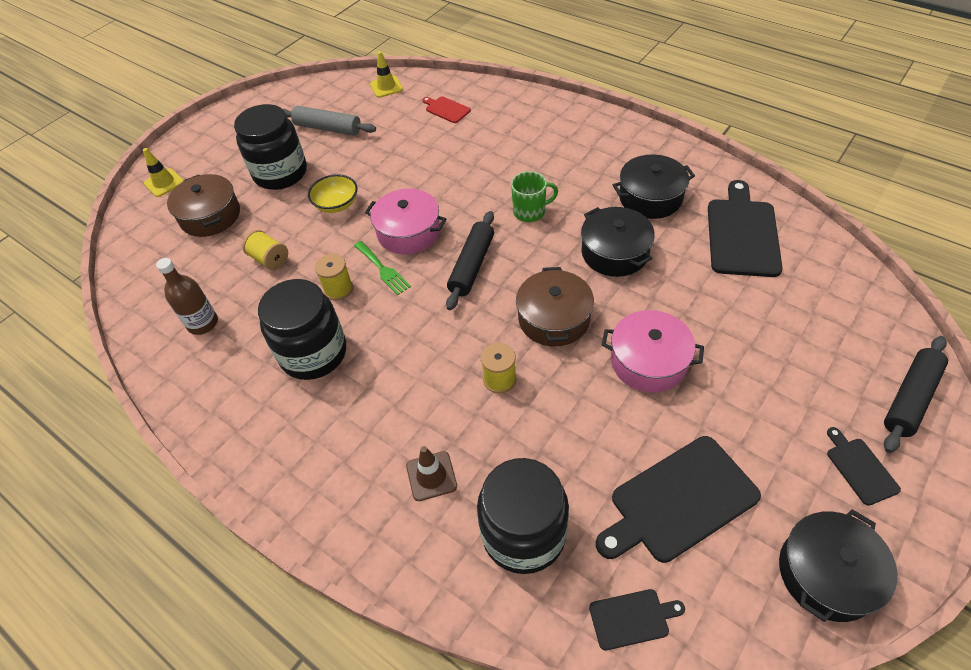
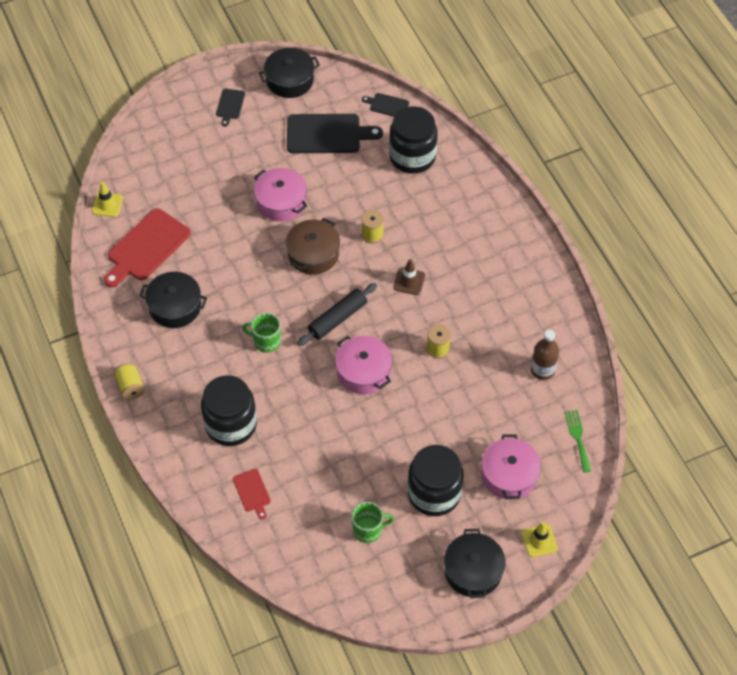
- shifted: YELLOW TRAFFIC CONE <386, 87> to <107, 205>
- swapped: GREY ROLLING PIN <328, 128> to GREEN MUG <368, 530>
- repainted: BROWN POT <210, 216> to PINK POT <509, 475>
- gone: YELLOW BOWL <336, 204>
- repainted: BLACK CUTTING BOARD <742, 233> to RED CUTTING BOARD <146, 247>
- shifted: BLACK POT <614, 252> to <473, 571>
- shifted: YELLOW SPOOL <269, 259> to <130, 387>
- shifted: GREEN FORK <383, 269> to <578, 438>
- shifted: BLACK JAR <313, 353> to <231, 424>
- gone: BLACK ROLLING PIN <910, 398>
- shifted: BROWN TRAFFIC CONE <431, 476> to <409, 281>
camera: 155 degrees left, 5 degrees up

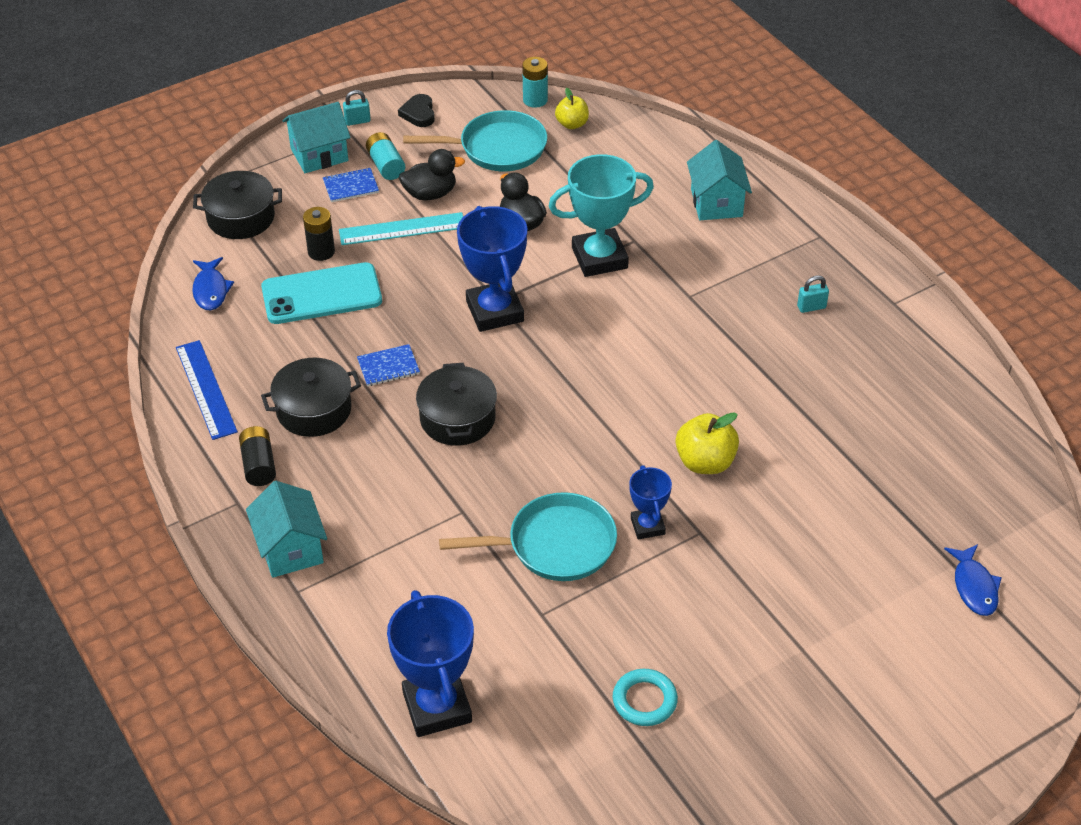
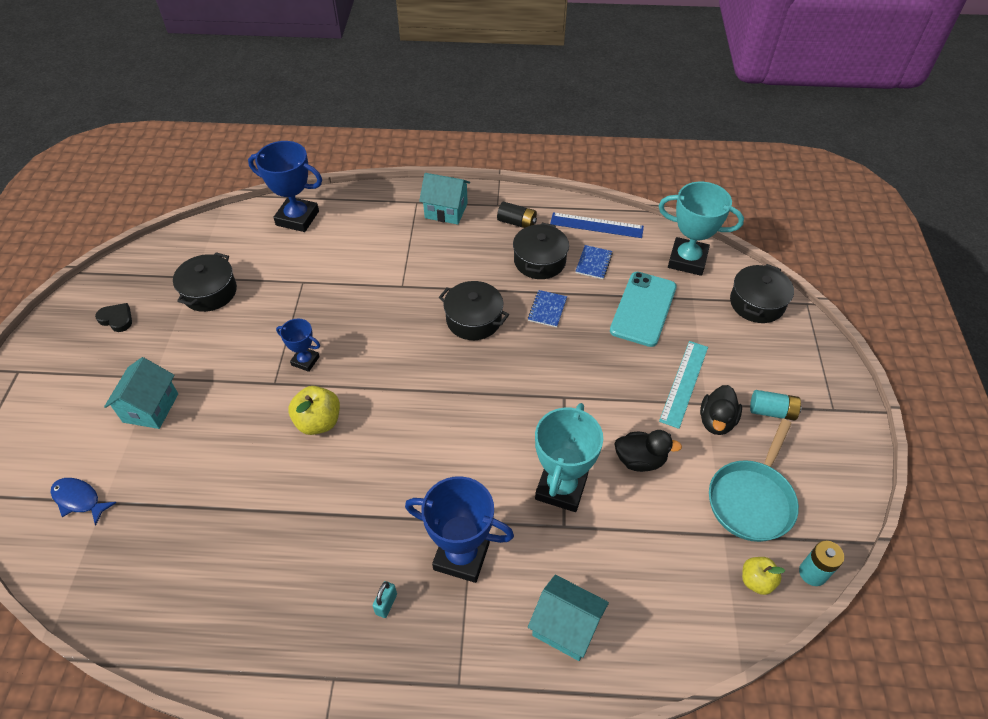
- gone: TURQUOISE PADLOCK <357, 121>
- shifted: BLACK HEART <419, 113> to <117, 319>
- shifted: TURQUOISE HOUSE <319, 155> to <151, 408>
- shifted: BLUE NOTEBOOK <351, 186> to <593, 263>
- shifted: BLUE TROPHY <495, 311> to <461, 556>
- gone: BLACK BATTERY <321, 252>
- swapped: BLUE FISH <211, 290> to TURQUOISE TROPHY <687, 260>
- gone: TURQUOISE PAN <554, 545>
- swapped: TURQUOISE RING <644, 700> to BLACK POT <210, 292>
camera: 125 degrees right, 5 degrees up

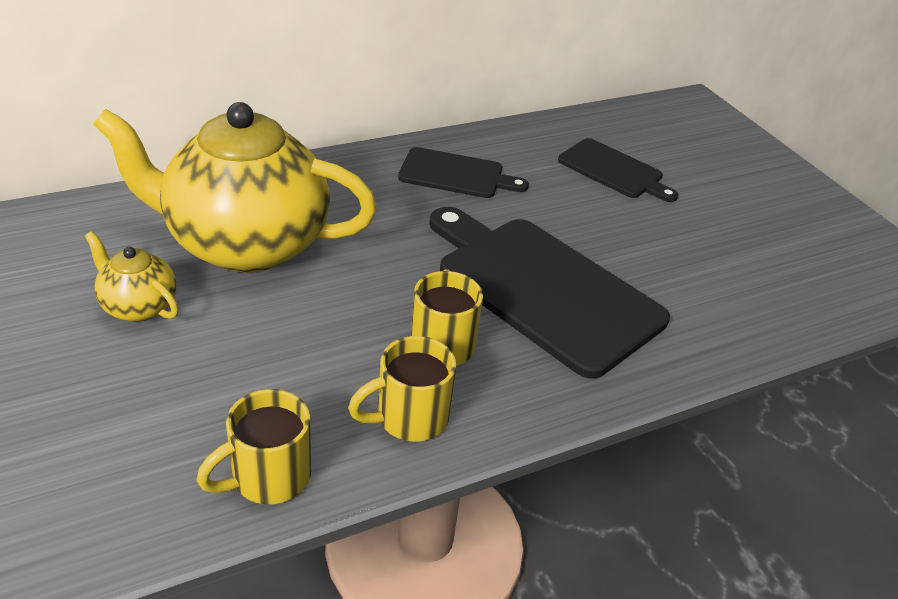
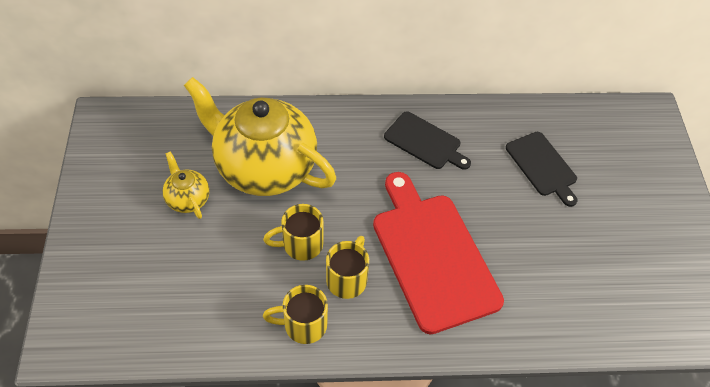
- repainted: BLACK CUTTING BOARD <542, 289> to RED CUTTING BOARD <432, 256>
- shifted: YELLOW MUG <268, 477> to <301, 244>
camera: 25 degrees right, 15 degrees up

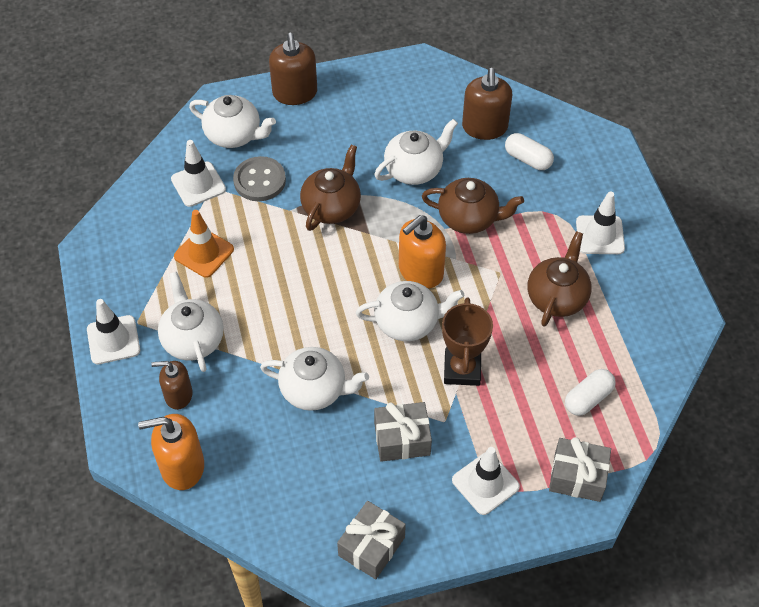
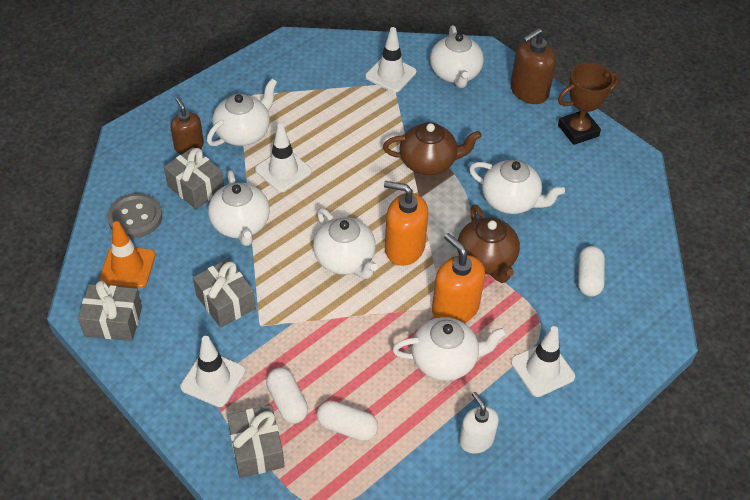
- gone: BROWN SOAP DISPENSER <484, 127>
- shifted: GREY BUTTON <259, 180> to <135, 217>
- shifted: ORANGE TRAFFIC CONE <204, 253> to <128, 267>
- repainted: BROWN TEAPOT <557, 297> to WHITE TEAPOT <445, 360>
- shifted: BROWN TROPHY <462, 369> to <578, 131>
- shifted: WHITE TRAFFIC CONE <113, 340> to <283, 171>
- shifted: ORANGE SOAP DISPENSER <182, 466> to <455, 308>
- new: GREY GIFT <196, 188>
- new: WHITE CAPSULE <287, 402>
- new: WHITE SOAP DISPENSER <476, 440>
camera: 60 degrees right, 5 degrees down

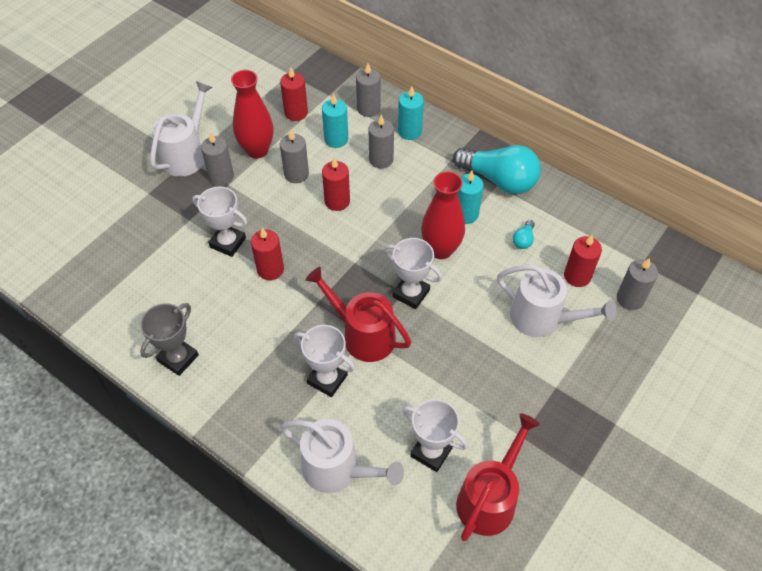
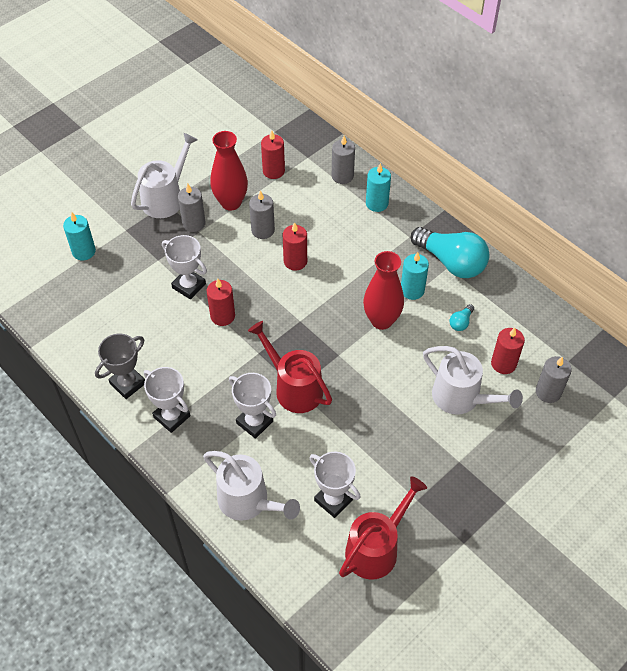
- shifted: TURQUOISE CANDLE <336, 139> to <84, 251>
- gone: GREY CANDLE <381, 159>
- shifted: WHITE TROPHY <411, 293> to <172, 416>
camera: 10 degrees right, 0 degrees up

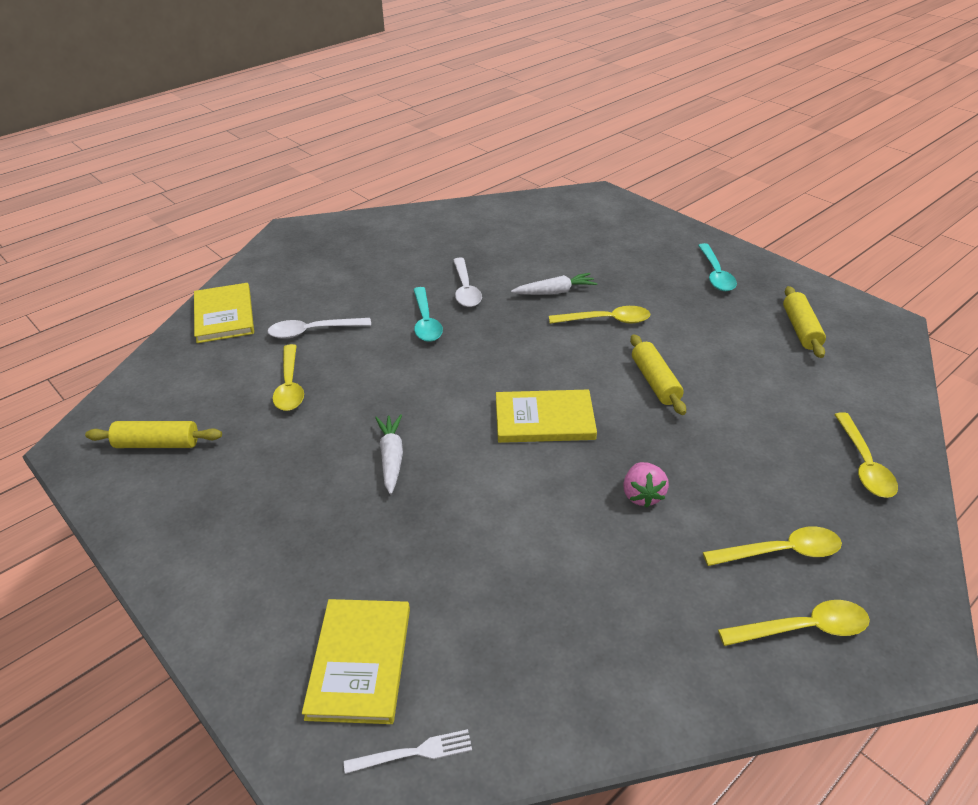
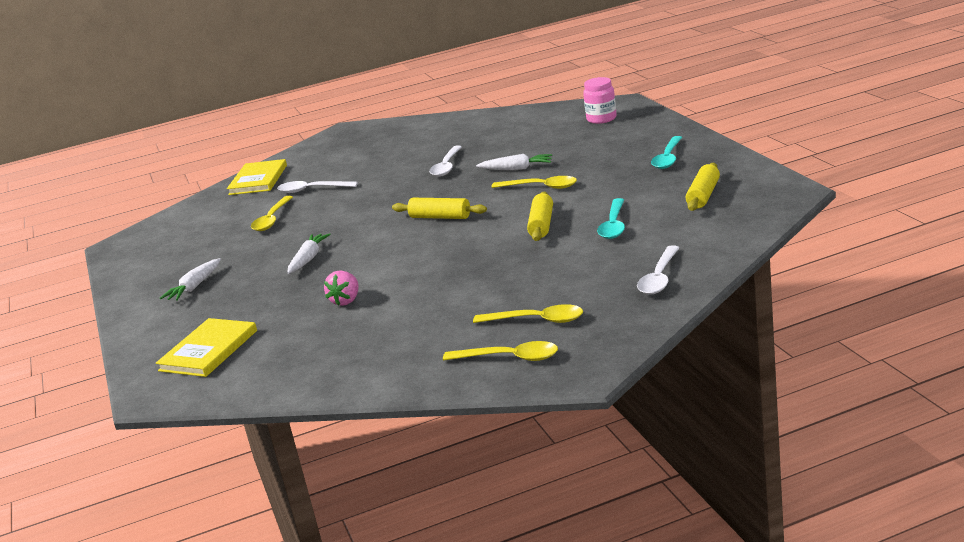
- shifted: TURQUOISE SPOON <426, 322> to <614, 225>
- gone: YELLOW BOOK <544, 419>
- repainted: YELLOW SPOON <864, 464> to WHITE SPOON <659, 278>
- shifted: YELLOW ROLLING PIN <157, 444> to <440, 217>
- shifted: PINK STRAWBERRY <642, 495> to <346, 301>
- gone: WHITE FORK <413, 753>
- new: PINK JAR <601, 119>
- new: WHITE CARROT <194, 287>
camera: 25 degrees right, 15 degrees down

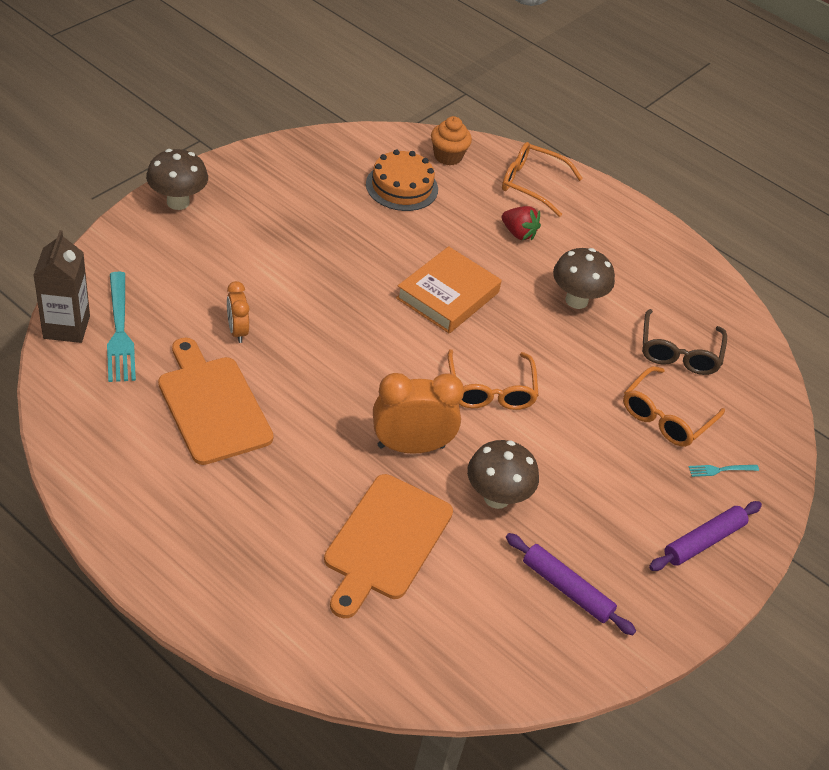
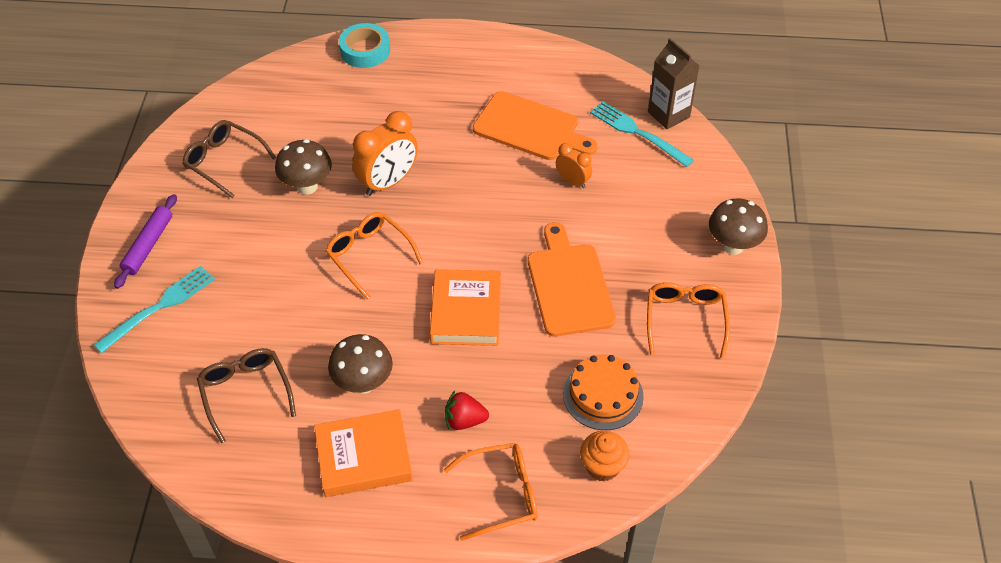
- shifted: ORANGE GLASSES <666, 416> to <685, 320>
- scaled: TURQUOISE FORK <720, 470> = <160, 306> x2.10
- shifted: ORANGE CUTTING BOARD <386, 541> to <569, 285>
- swapped: PURPLE ROLLING PIN <567, 589> to BROWN GLASSES <224, 162>
- new: TURQUOISE TAPE <365, 50>
- new: ORANGE BOOK <364, 457>
camera: 150 degrees right, 5 degrees up

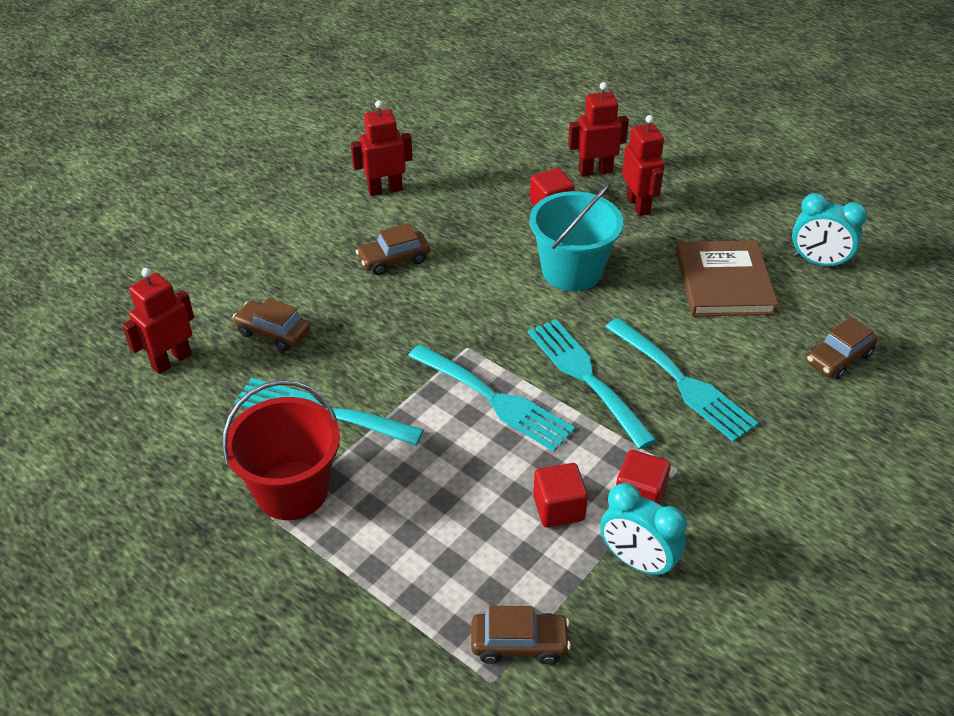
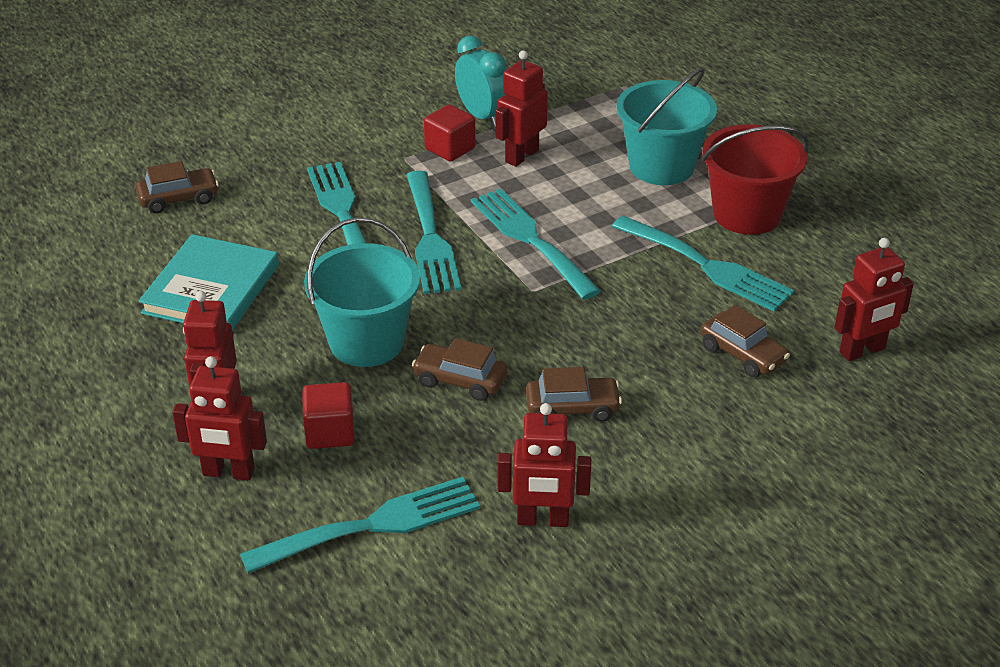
- gone: TURQUOISE CLOCK <818, 262>
- repainted: BROWN BOOK <724, 282> to TURQUOISE BOOK <211, 289>
- swapped: RED CUBE <558, 508> to RED ROBOT <521, 156>
- shifted: BROWN CAR <519, 643> to <460, 380>
- new: TURQUOISE BUCKET <661, 166>
- new: TURQUOISE FORK <373, 525>
camera: 160 degrees left, 5 degrees down

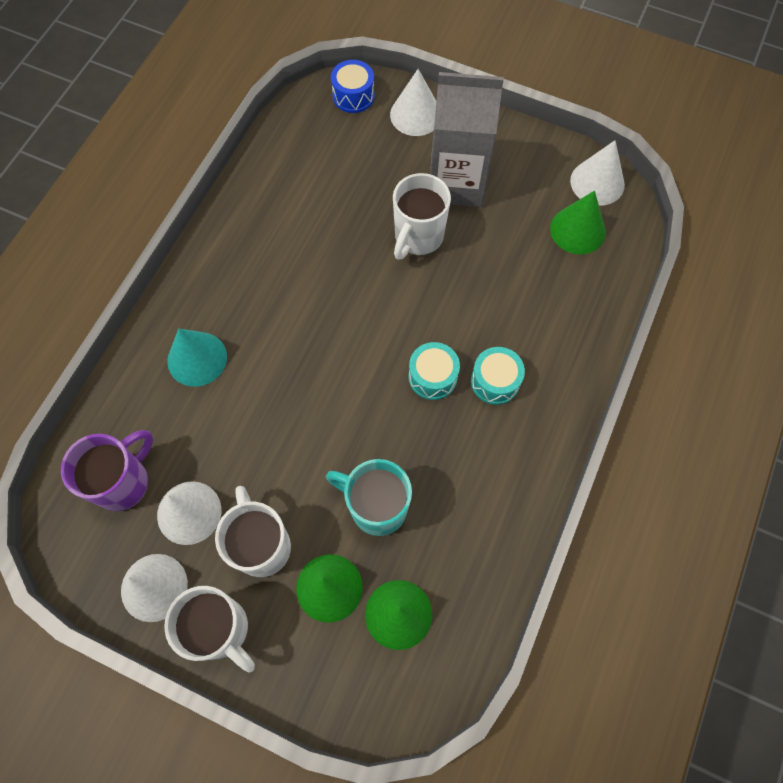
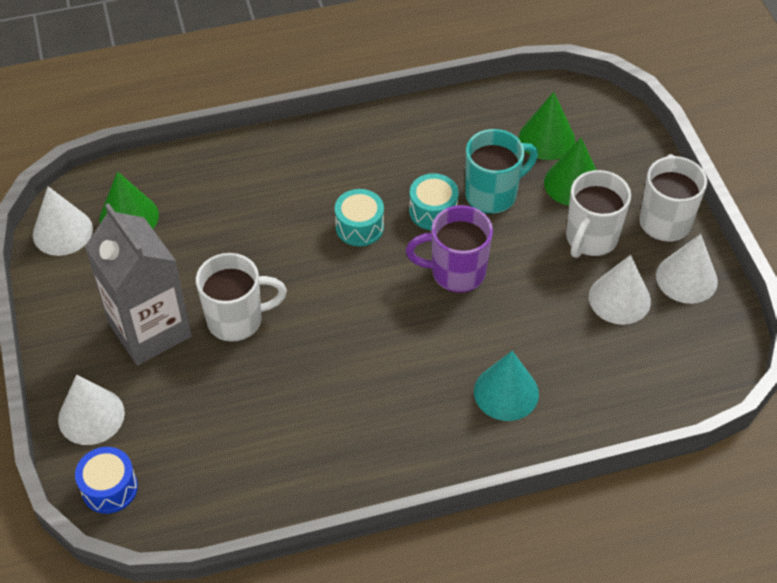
- shifted: TURQUOISE DRUM <495, 381> to <433, 211>
- shifted: PURPLE MUG <123, 482> to <456, 272>
- rotated: TURQUOISE MUG <376, 507> = <493, 195> 105 degrees counterclockwise
camera: 130 degrees left, 15 degrees down

